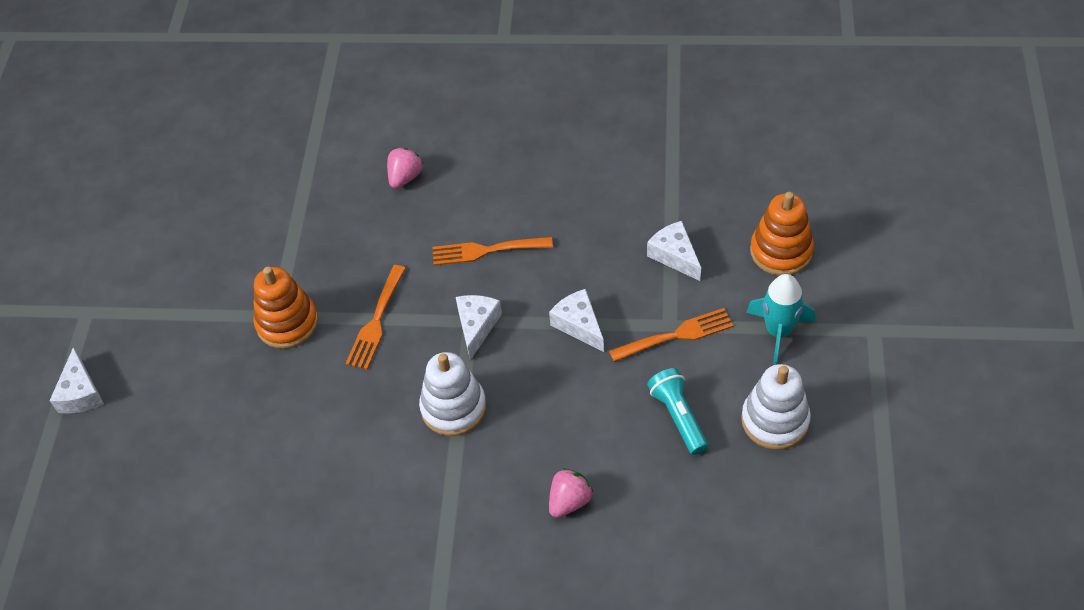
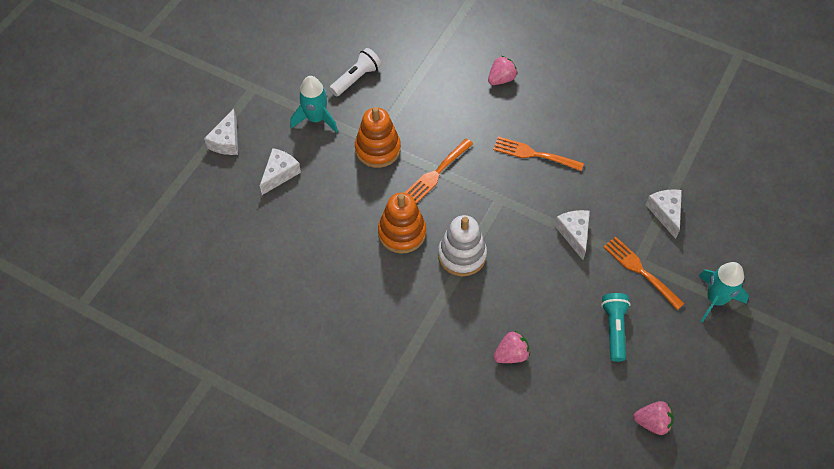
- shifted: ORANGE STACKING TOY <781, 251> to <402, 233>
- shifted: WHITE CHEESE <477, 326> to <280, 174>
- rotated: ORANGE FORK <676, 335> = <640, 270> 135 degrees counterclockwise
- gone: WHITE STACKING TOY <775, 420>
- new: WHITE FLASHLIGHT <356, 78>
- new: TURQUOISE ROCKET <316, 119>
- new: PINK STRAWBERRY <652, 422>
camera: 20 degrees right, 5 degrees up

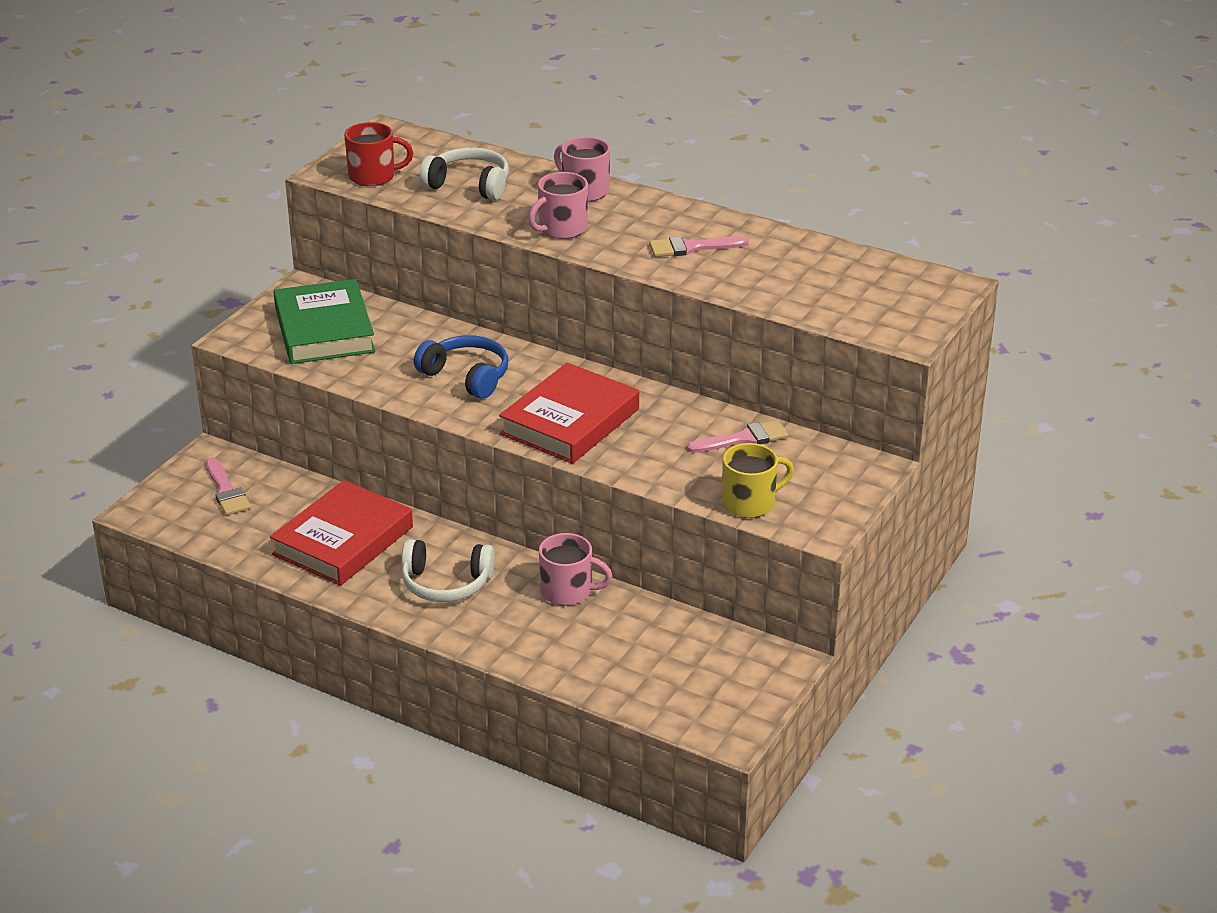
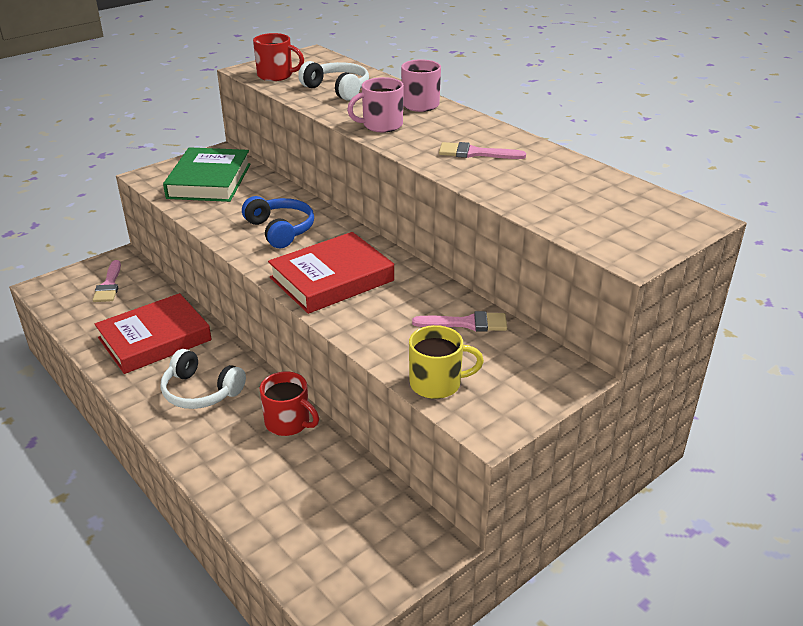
- repainted: PINK MUG <568, 591> to RED MUG <288, 422>
camera: 20 degrees right, 0 degrees up

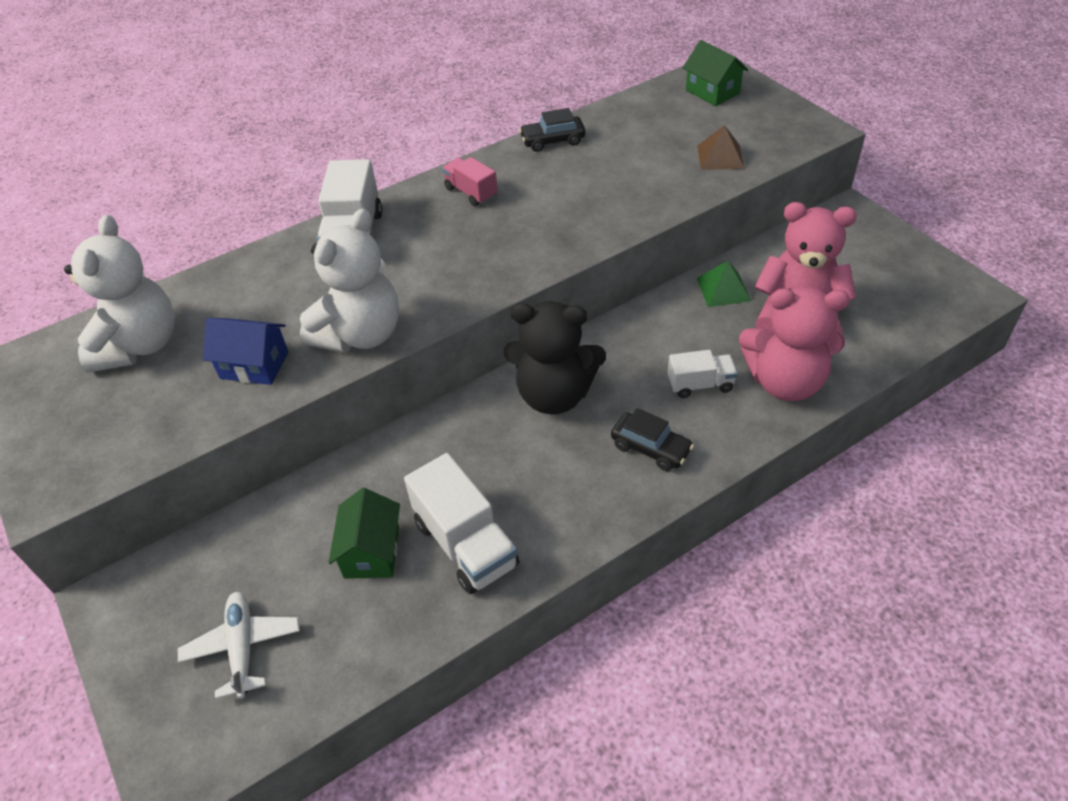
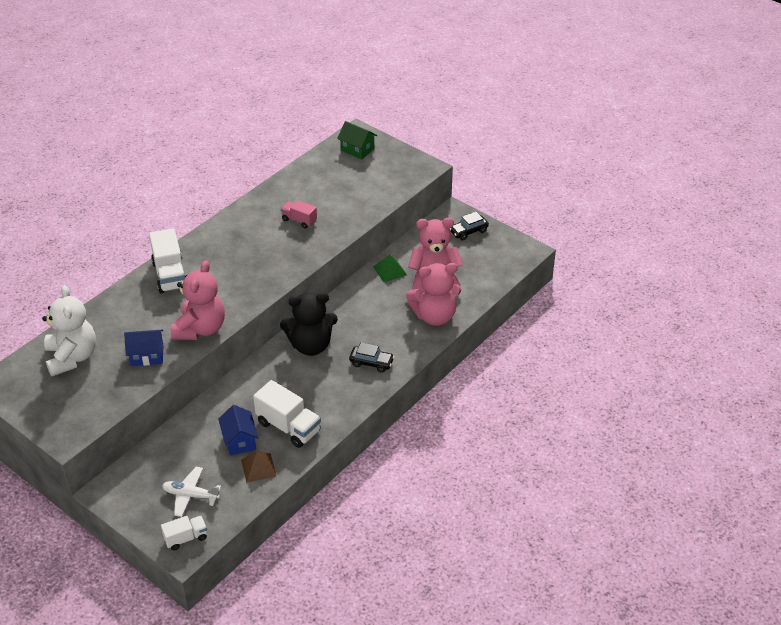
- shifted: BLACK CAR <553, 141> to <468, 231>
- shifted: BROWN PYRAMID <720, 157> to <258, 467>
- shifted: PINK TRUCK <471, 193> to <299, 220>
- repainted: WHITE TEDDY BEAR <361, 334> to PINK TEDDY BEAR <200, 329>
- shifted: WHITE TRUCK <700, 384> to <186, 538>
- repainted: GREEN HOUSE <372, 552> to BLUE HOUSE <239, 440>
- rotated: WHITE PLANE <243, 647> = <191, 495> 45 degrees counterclockwise
camera: 20 degrees left, 5 degrees down

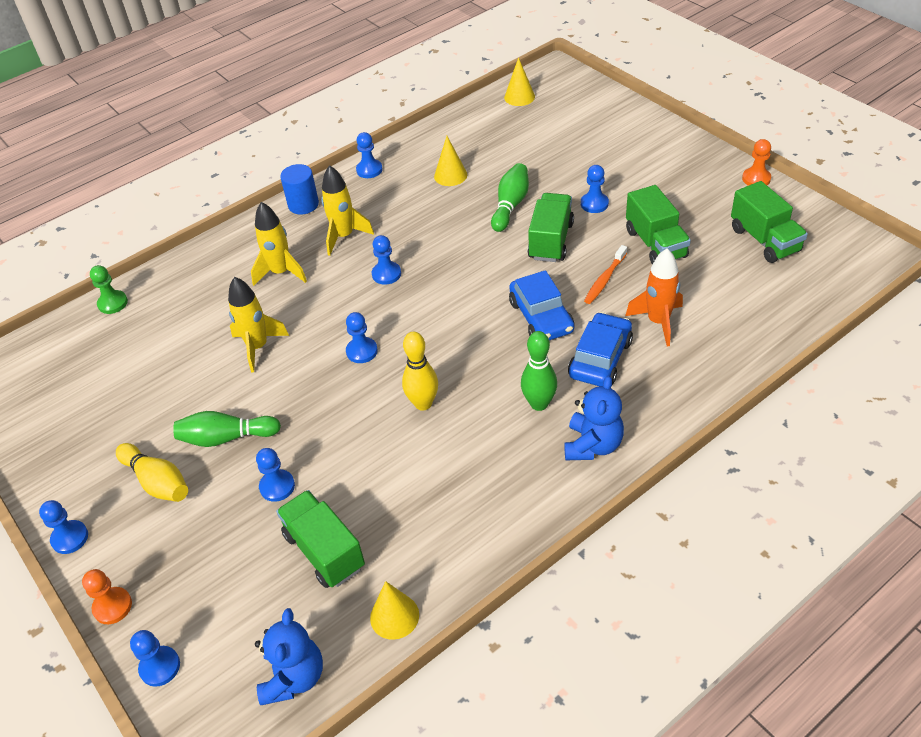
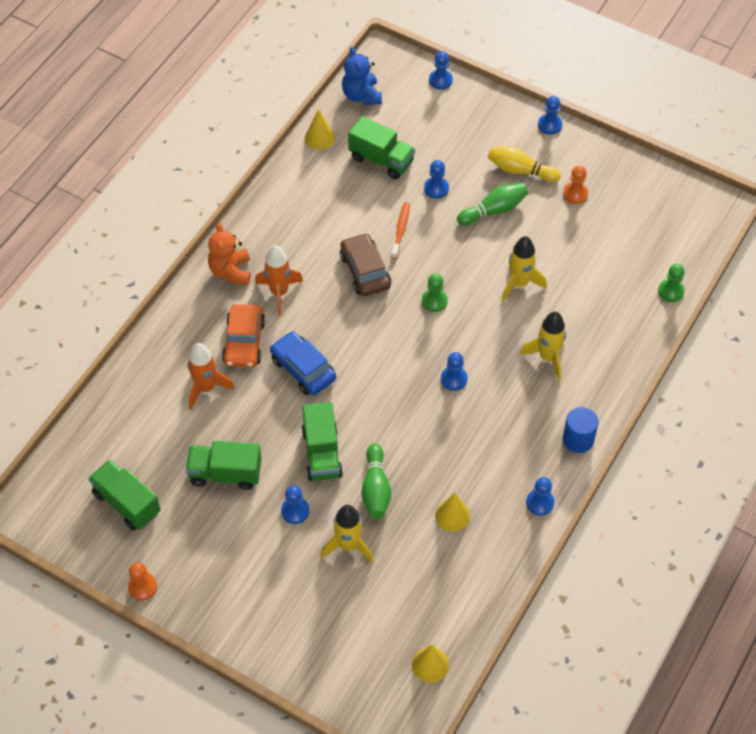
- shifted: YELLOW ROCKET <344, 236> to <348, 546>
- rotated: GREEN TRUCK <655, 244> = <225, 473> 45 degrees counterclockwise
- shifted: ORANGE TOOTHBRUSH <604, 279> to <401, 230>
- repainted: BLUE PAWN <362, 351> to GREEN PAWN <434, 301>
- repainted: BLUE CAR <600, 358> to ORANGE CAR <244, 342>
- swapped: GREEN BOWLING PIN <539, 404> to ORANGE ROCKET <279, 292>
- swapped: YELLOW BOWLING PIN <423, 403> to BROWN CAR <365, 271>
- repainted: BLUE TEDDY BEAR <593, 445> to ORANGE TEDDY BEAR <231, 271>
- shifted: ORANGE PAWN <112, 606> to <575, 194>
camera: 155 degrees right, 10 degrees up

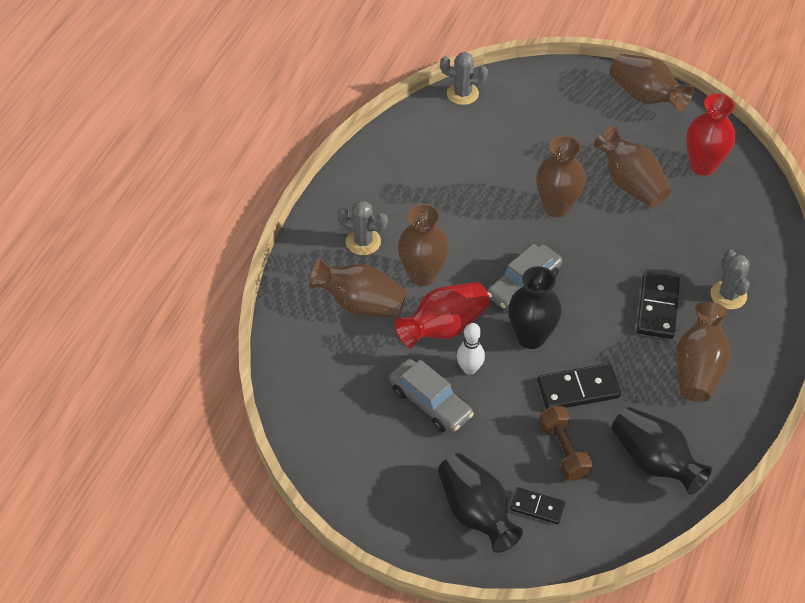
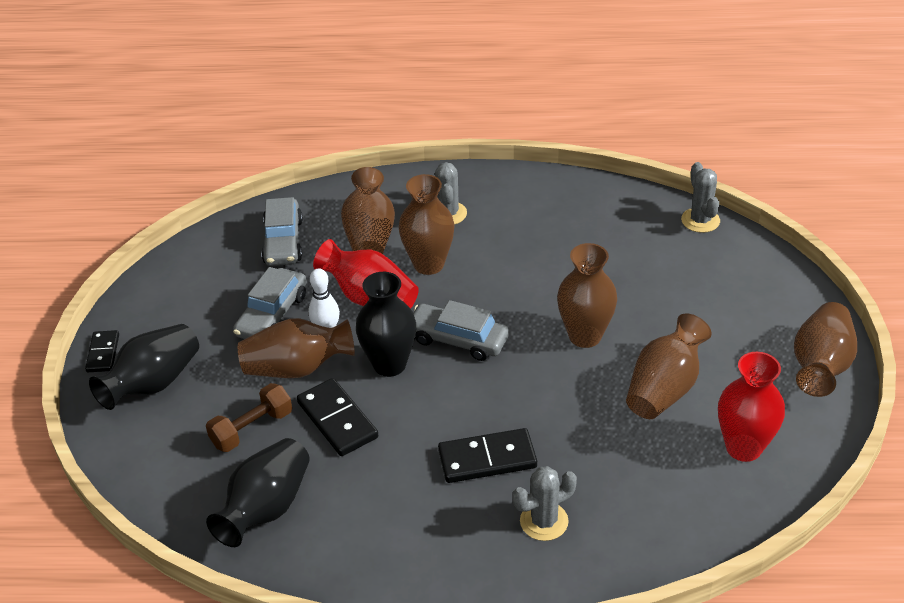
- shifted: BROWN VASE <698, 368> to <297, 368>
- shifted: BLACK DOMINO <537, 507> to <103, 353>
- new: GREY CAR <283, 242>
camera: 70 degrees right, 10 degrees down

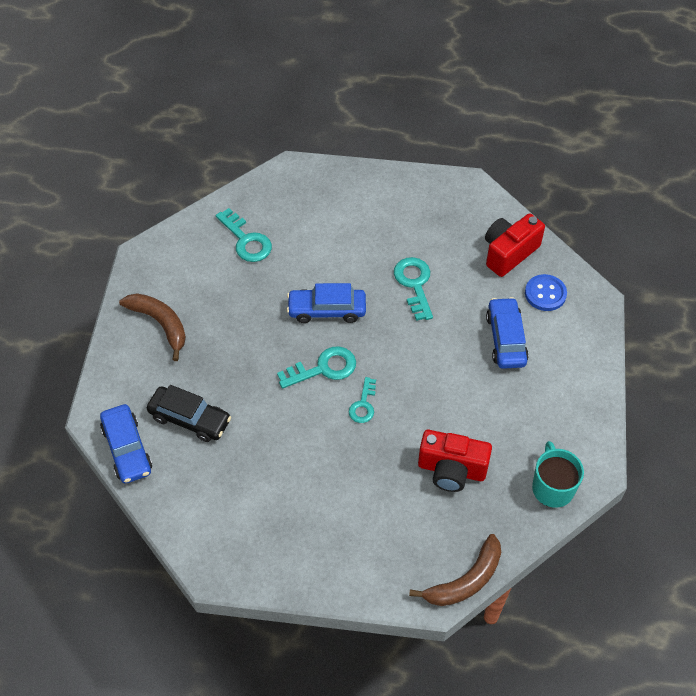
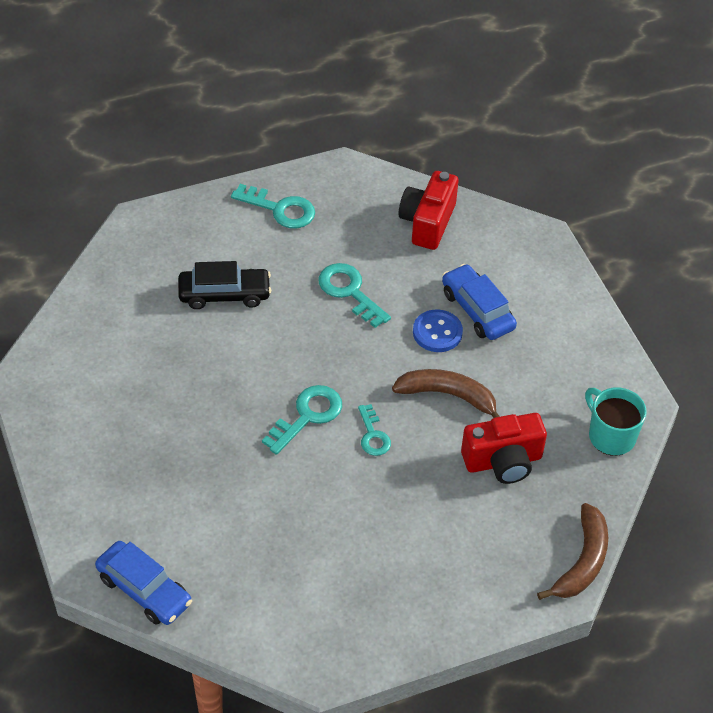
- shifted: TURQUOISE KEY <246, 240> to <280, 209>
- shifted: BLUE BUTTON <545, 294> to <437, 332>
- gone: BLUE CAR <327, 310>
- shifted: BROWN BANANA <160, 324> to <448, 395>
- shifted: BLACK CAR <190, 419> to <224, 294>
camera: 30 degrees left, 5 degrees down

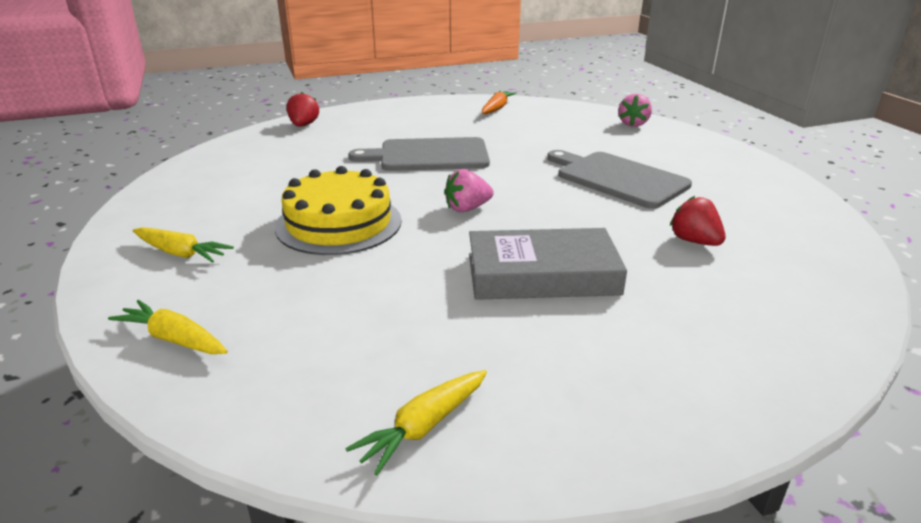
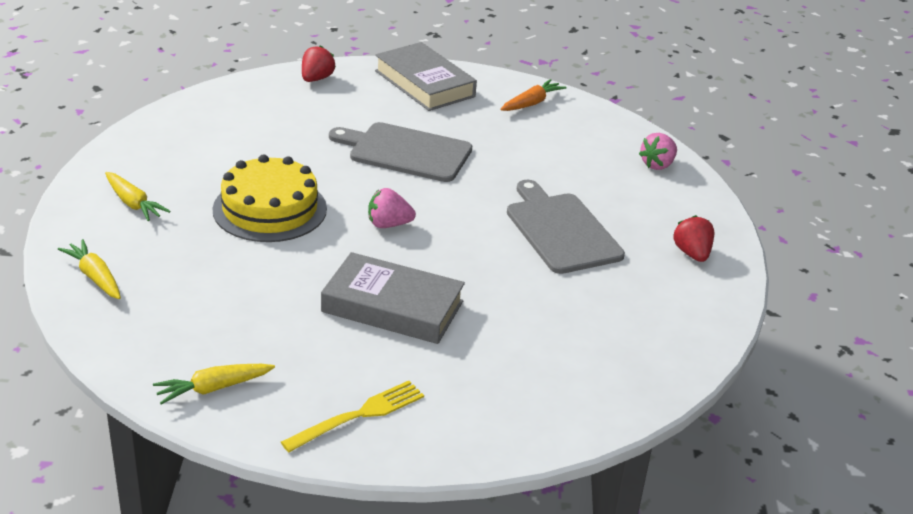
- shifted: RED STRAWBERRY <694, 241> to <692, 254>
- new: GREY BOOK <424, 83>
- new: YELLOW FORK <359, 415>
camera: 20 degrees right, 5 degrees up

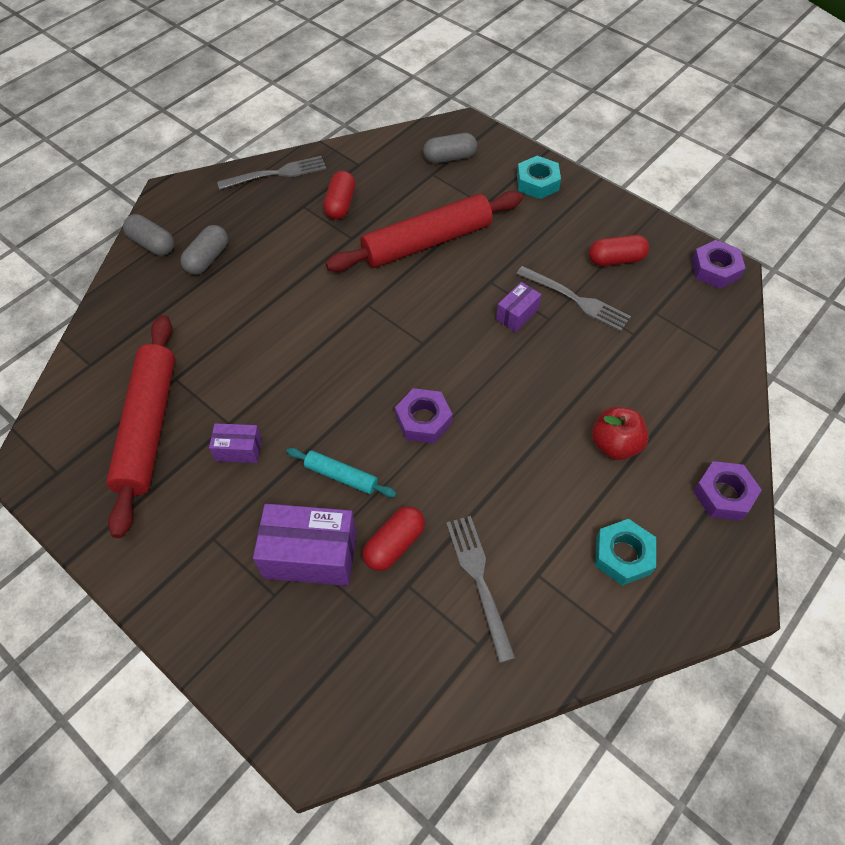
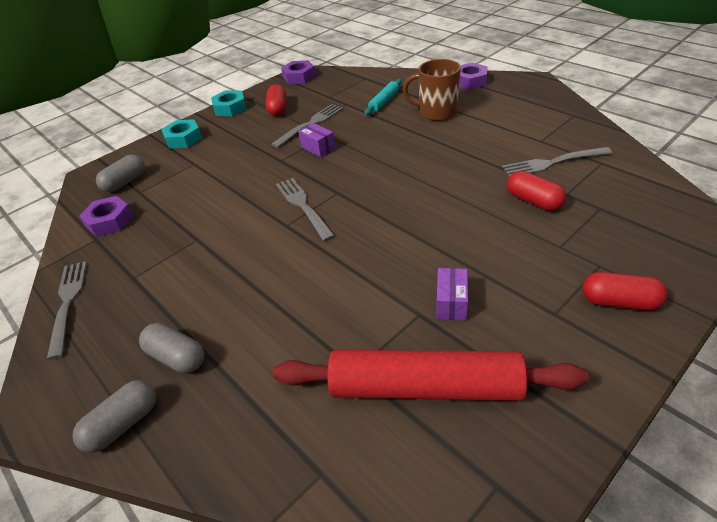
- rotated: GREY CAPSULE <449, 158> = <125, 182> 45 degrees clockwise
- shifted: RED CAPSULE <340, 204> to <619, 302>
- gone: RED ROLLING PIN <426, 242>
- shifted: PURPLE NUT <423, 420> to <109, 221>
- swapped: RED APPLE <615, 445> to BROWN MUG <436, 112>
- shifted: TURQUOISE ROLLING PIN <341, 476> to <384, 101>
- gone: PURPLE BOX <310, 555>
- shifted: TURQUOISE NUT <623, 555> to <230, 108>
- new: GREY FORK <303, 206>
camera: 80 degrees left, 15 degrees down

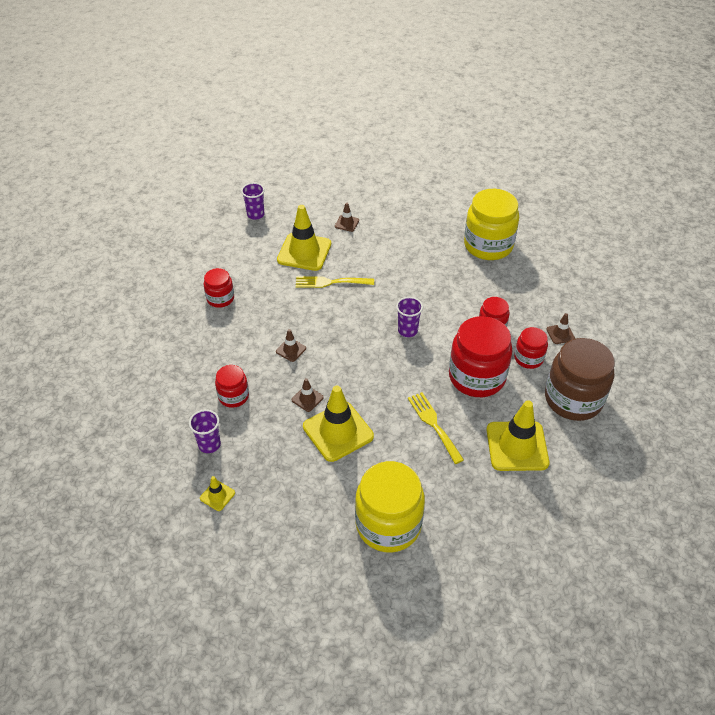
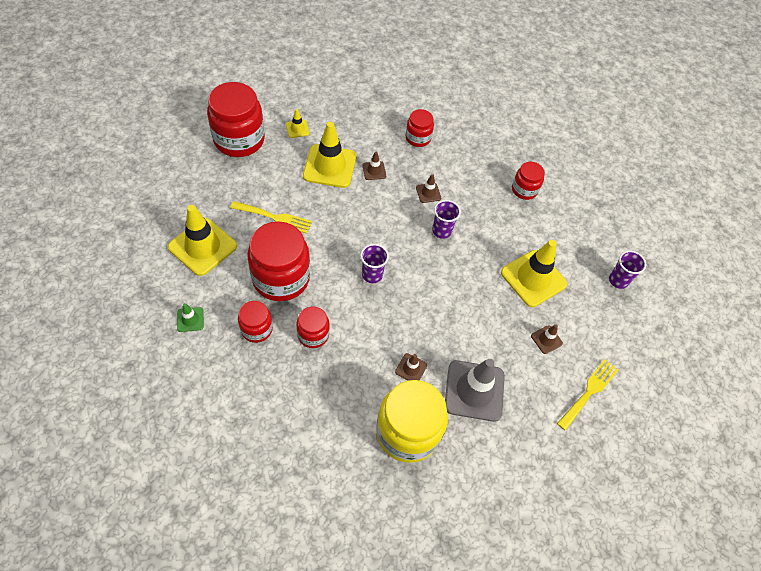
- shifted: YELLOW FORK <330, 282> to <589, 392>
- shifted: BROWN TRAFFIC CONE <560, 334> to <411, 368>
- swapped: BROWN JAR <573, 399> to GREEN TRAFFIC CONE <190, 319>
- shifted: PURPLE CUP <209, 444> to <441, 231>
- repainted: YELLOW JAR <388, 524> to RED JAR <239, 140>
- shifted: YELLOW TRAFFIC CONE <217, 495> to <297, 129>
- new: GREY TRAFFIC CONE <474, 390>
camera: 125 degrees right, 10 degrees up

